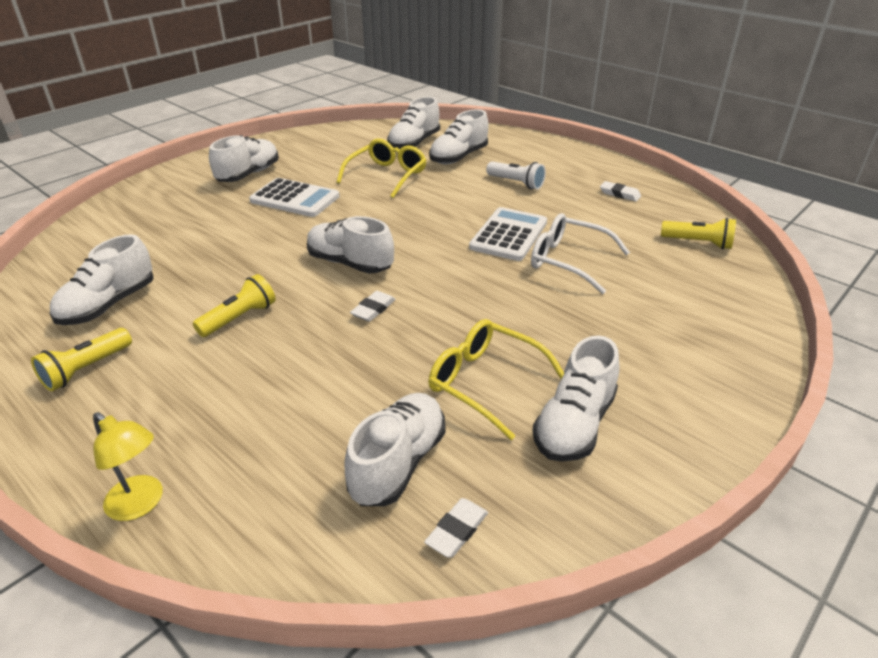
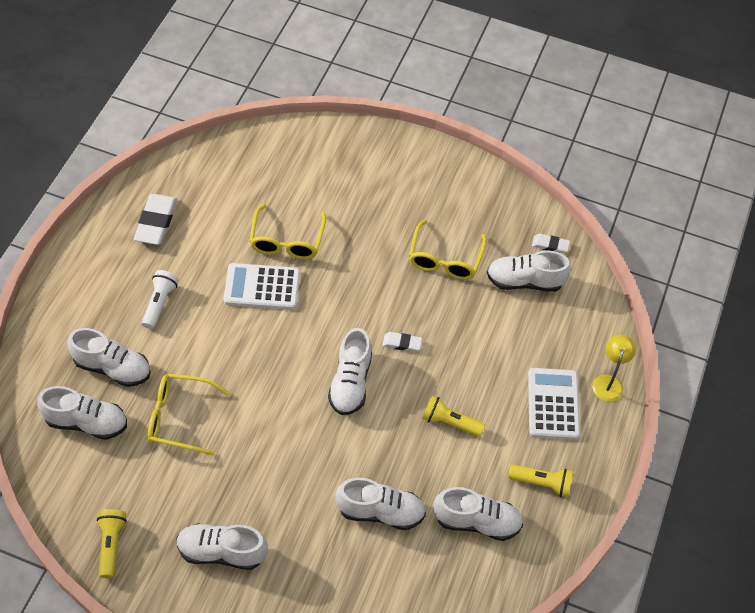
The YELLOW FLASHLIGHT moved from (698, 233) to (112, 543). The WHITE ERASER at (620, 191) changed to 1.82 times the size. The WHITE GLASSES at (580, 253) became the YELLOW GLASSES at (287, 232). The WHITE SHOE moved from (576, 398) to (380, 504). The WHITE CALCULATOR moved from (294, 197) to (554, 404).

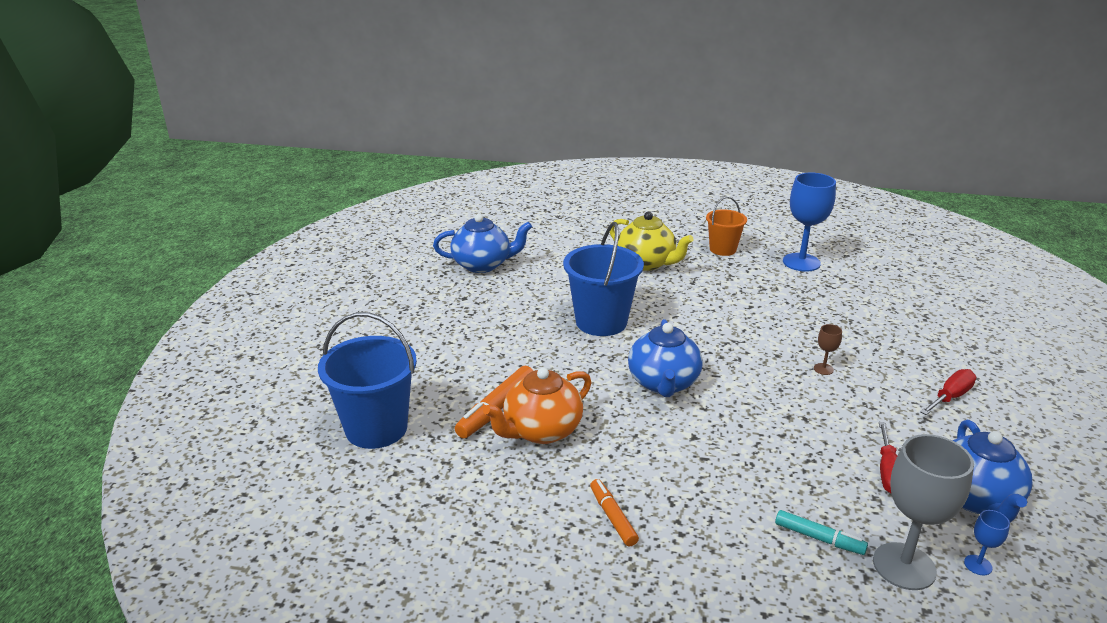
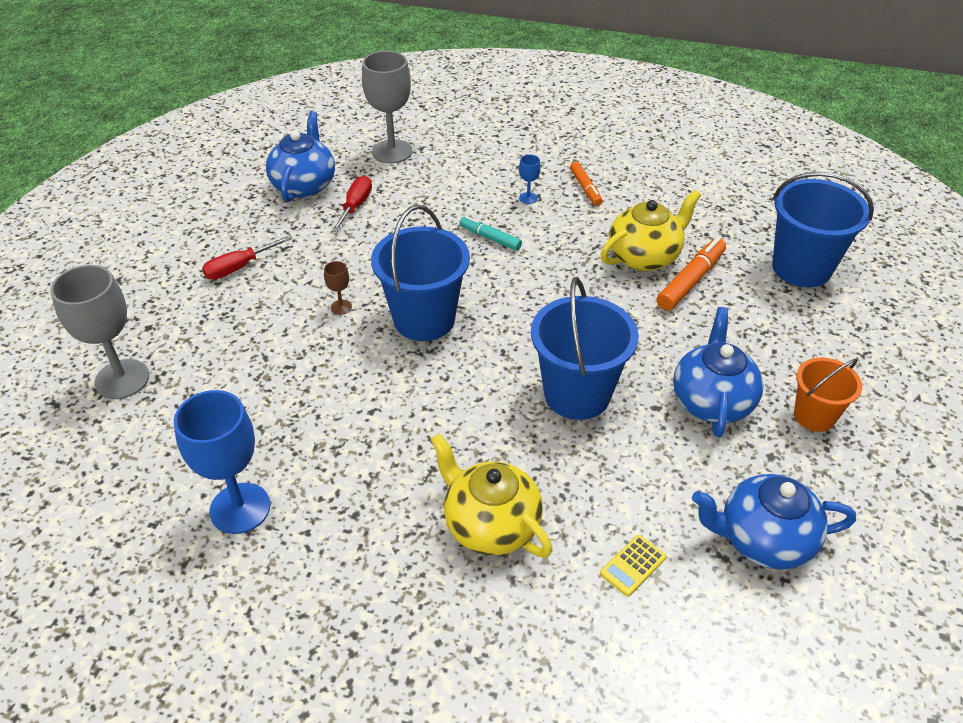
The GREY GOBLET at (99, 332) appeared. The BLUE BUCKET at (420, 273) appeared. The TURQUOISE MARKER moved from (821, 532) to (490, 233). The BLUE GOBLET moved from (987, 543) to (530, 179). The YELLOW CALCULATOR at (633, 566) appeared. The ORANGE TEAPOT at (537, 405) became the YELLOW TEAPOT at (651, 230). The BLUE TEAPOT moved from (665, 358) to (718, 372). The ORANGE BUCKET moved from (726, 226) to (828, 394).

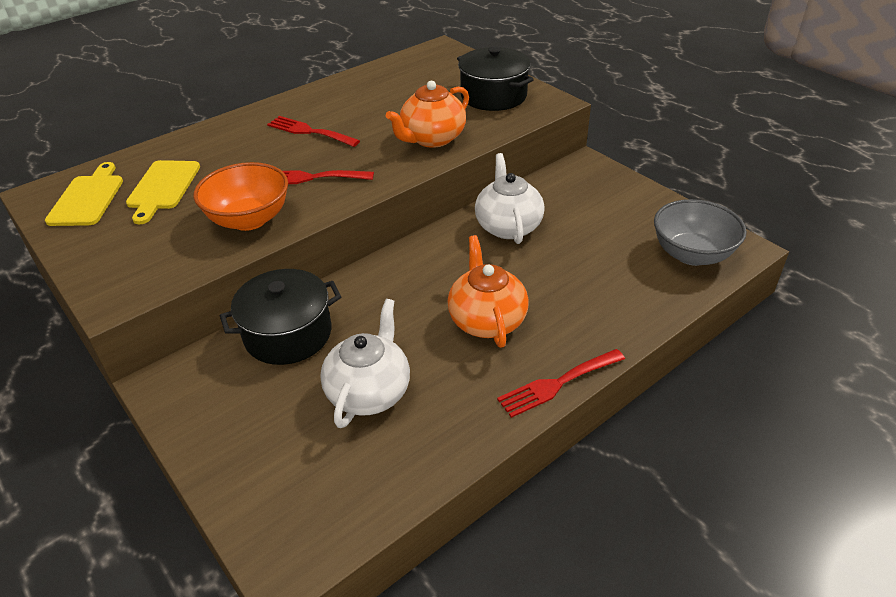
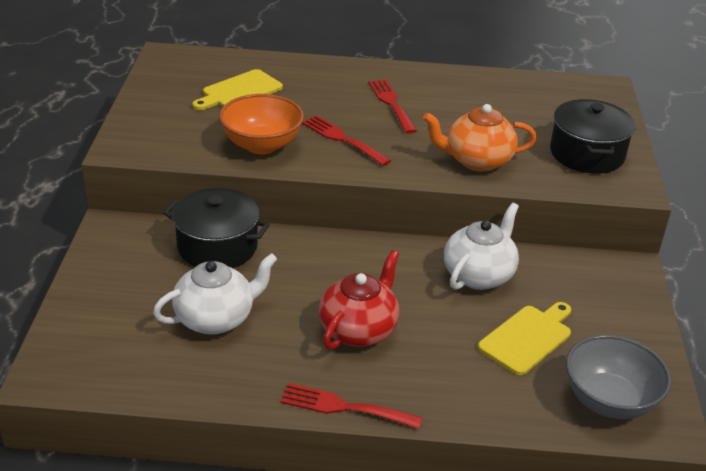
The ORANGE TEAPOT at (488, 291) became the RED TEAPOT at (359, 300). The YELLOW CUTTING BOARD moved from (84, 194) to (524, 338).

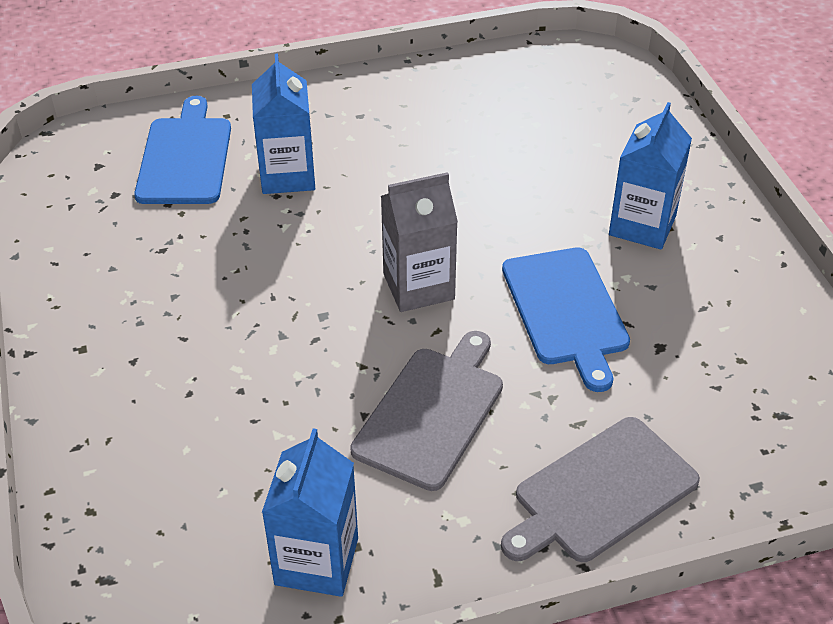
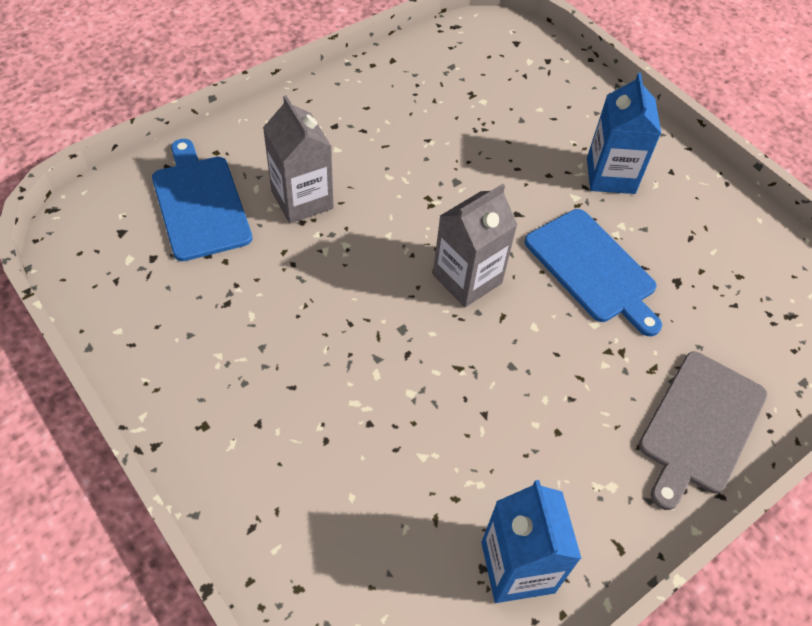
The BLUE CARTON at (283, 123) became the GREY CARTON at (298, 159). The GREY CUTTING BOARD at (426, 411) disappeared.

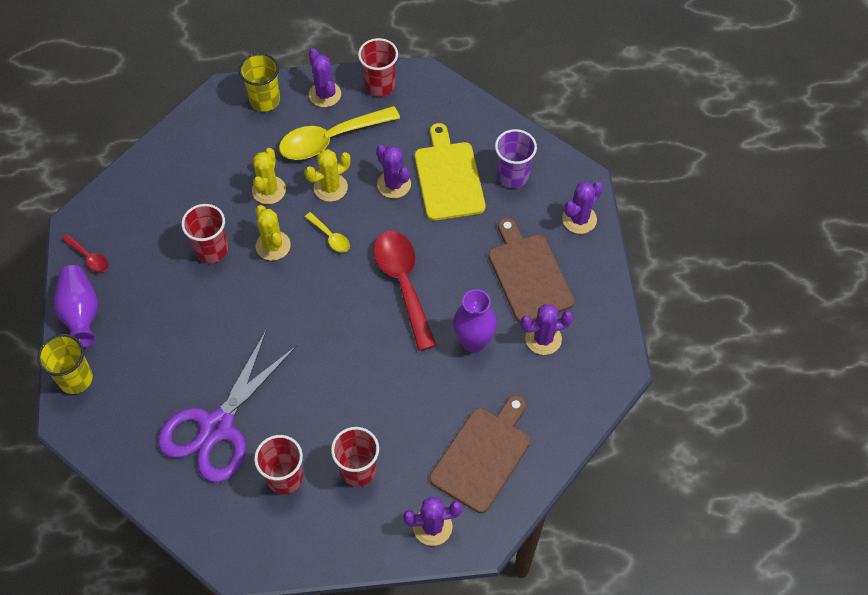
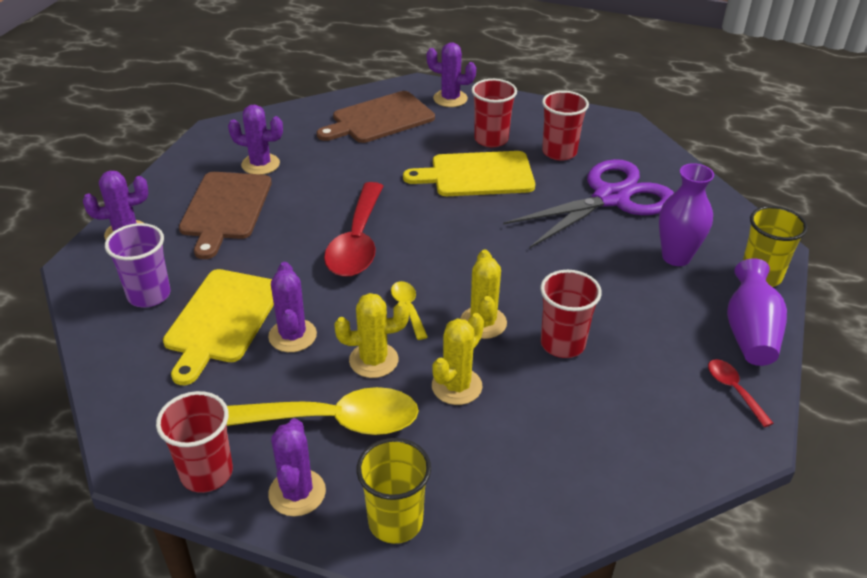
The YELLOW CUTTING BOARD at (469, 173) appeared. The PURPLE VASE moved from (475, 321) to (686, 214).

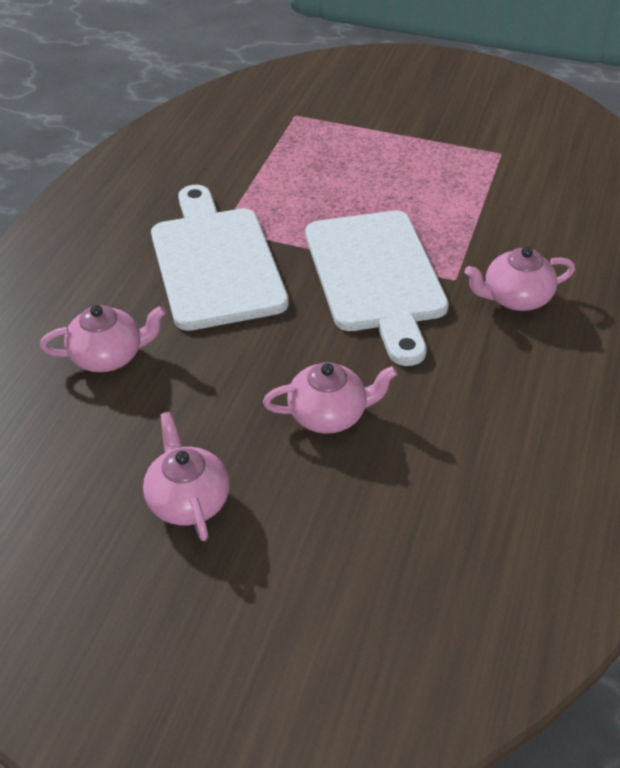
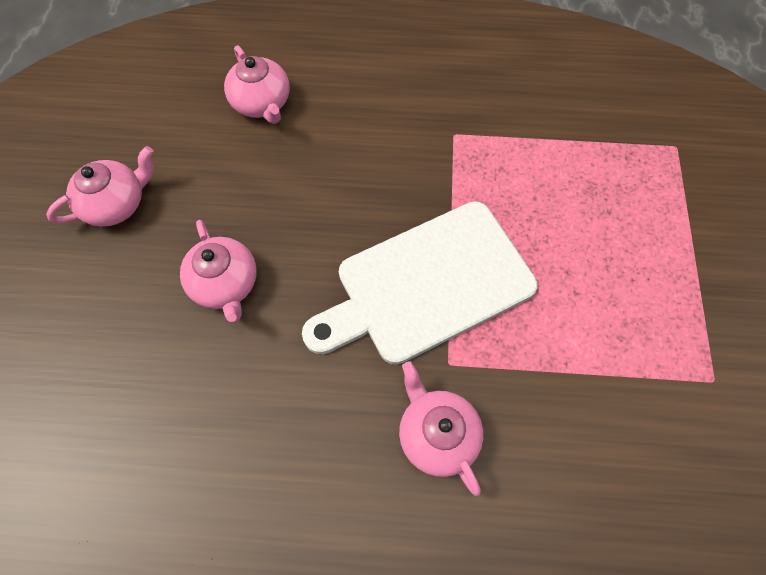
The WHITE CUTTING BOARD at (220, 258) disappeared.

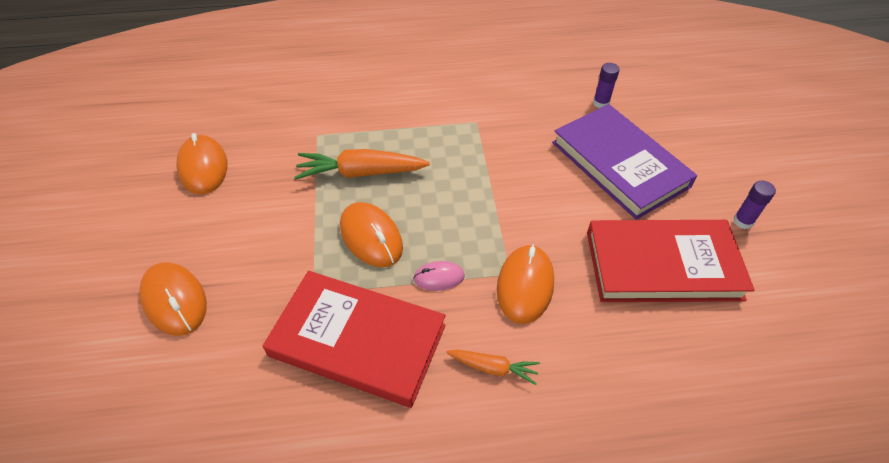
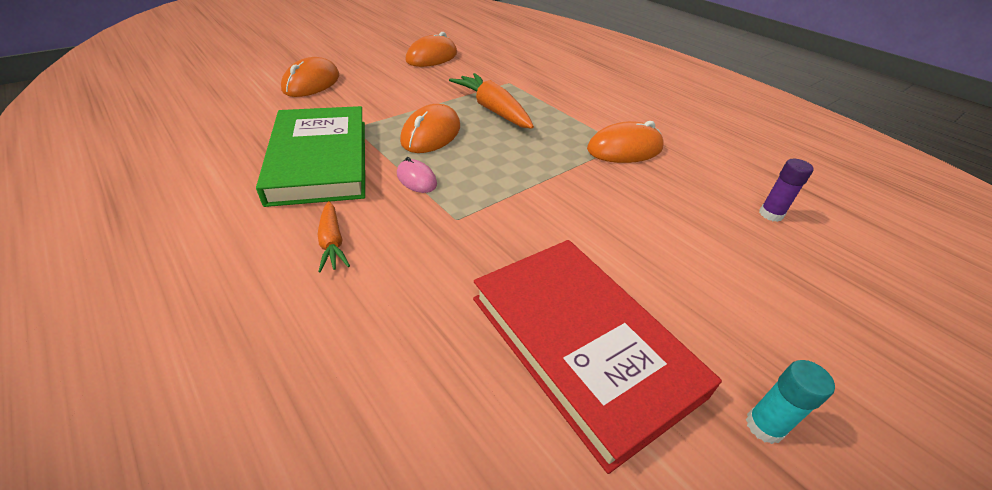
The RED BOOK at (354, 339) became the GREEN BOOK at (310, 156). The ORANGE MOUSE moved from (525, 284) to (625, 142). The PURPLE GLUE STICK at (754, 205) became the TURQUOISE GLUE STICK at (790, 402). The PURPLE BOOK at (624, 162) disappeared.

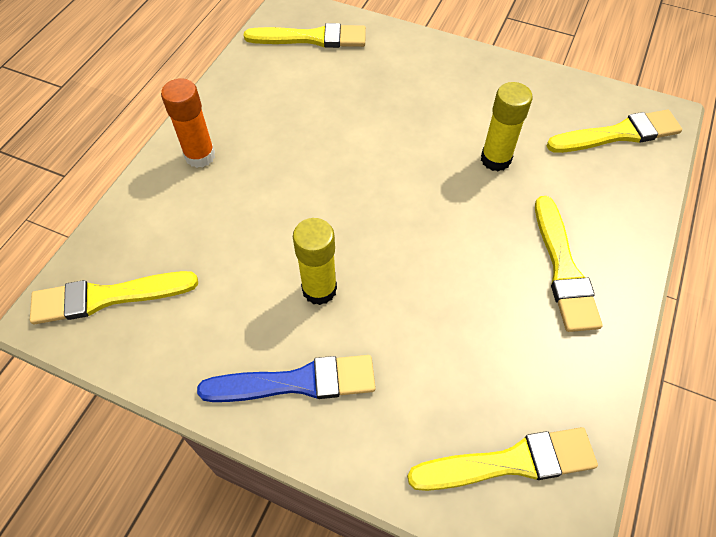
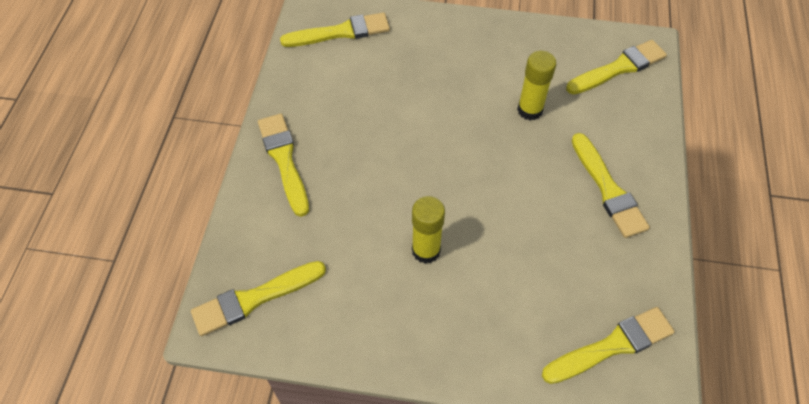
The ORANGE GLUE STICK at (188, 123) was replaced by the YELLOW BRUSH at (283, 165). The BLUE BRUSH at (286, 378) disappeared.

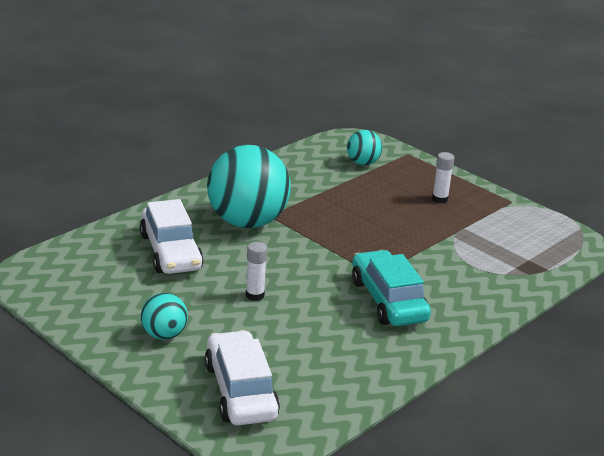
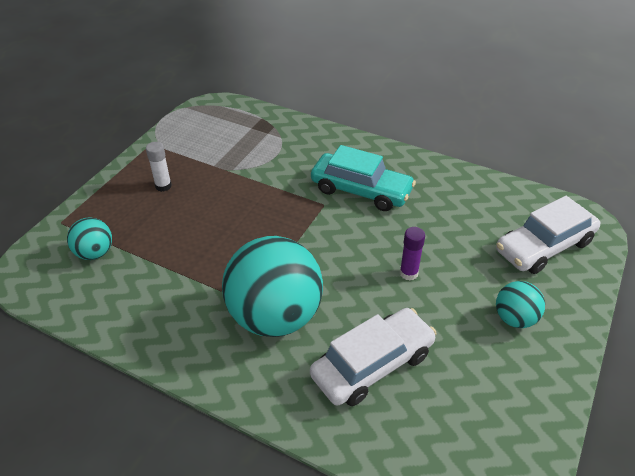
The TURQUOISE CAR at (391, 288) turned 120 degrees counterclockwise. The WHITE GLUE STICK at (256, 271) became the PURPLE GLUE STICK at (412, 254).

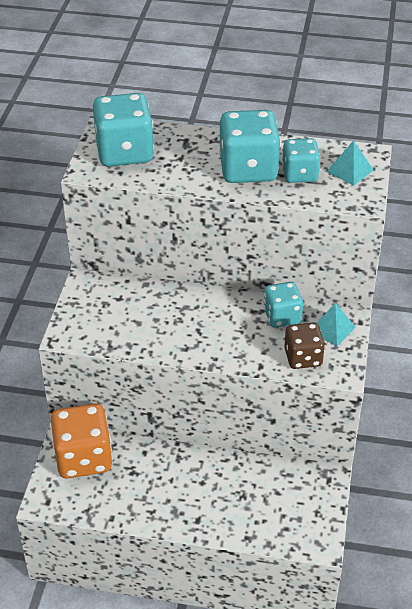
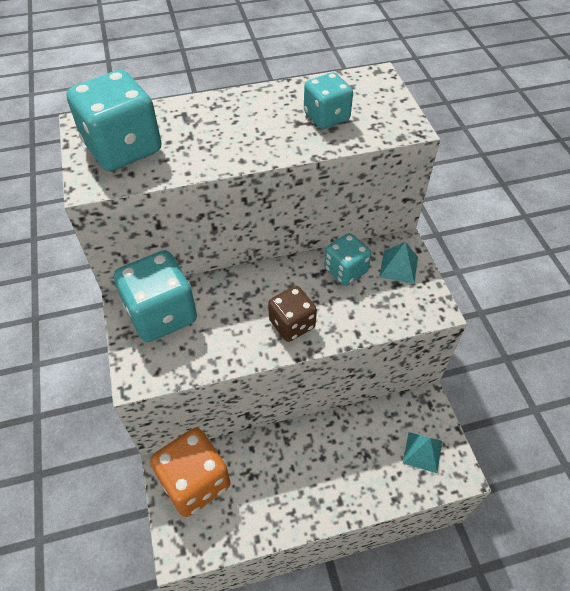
The TURQUOISE DICE moved from (250, 146) to (155, 296). The BROWN DICE moved from (304, 345) to (292, 314). The TURQUOISE PYRAMID moved from (349, 163) to (422, 452).

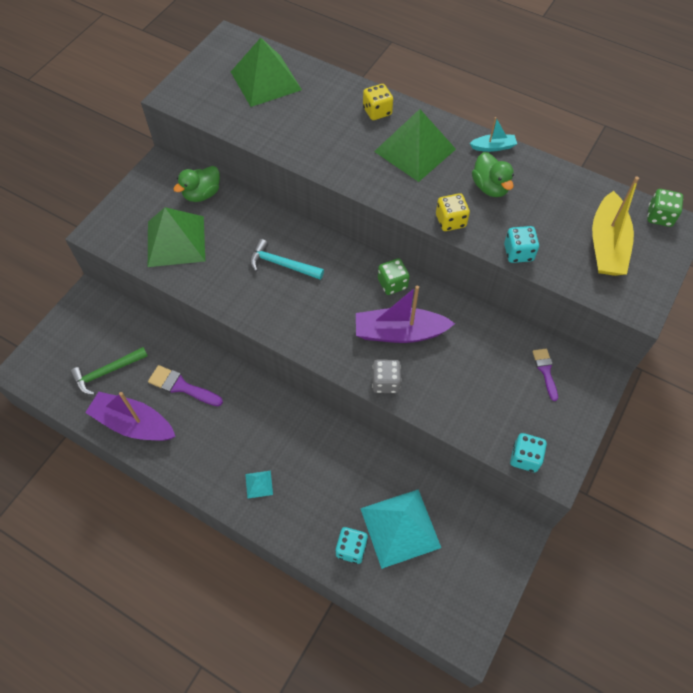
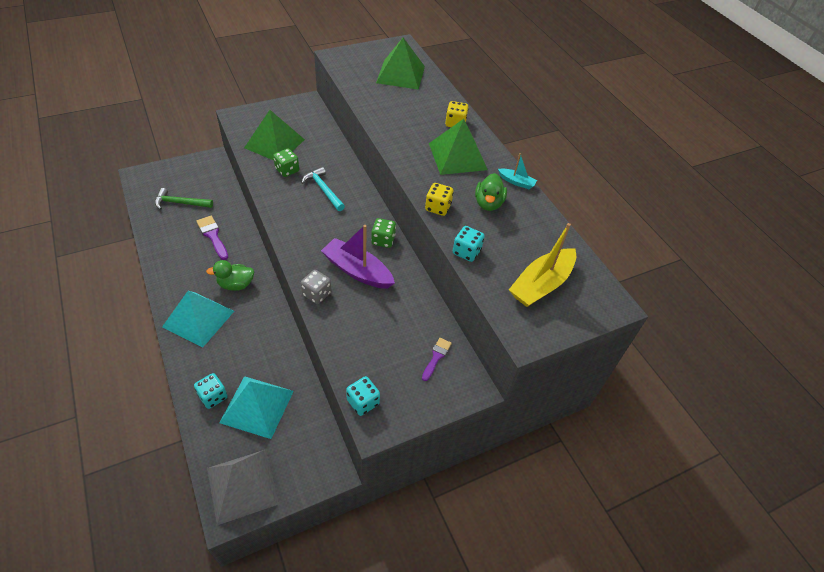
The TURQUOISE PYRAMID at (259, 485) changed to 2.40 times the size. The GREEN DUCK moved from (196, 184) to (230, 275). The GREY PYRAMID at (243, 487) appeared. The GREEN DICE moved from (665, 208) to (286, 162). The PURPLE BOAT at (130, 416) disappeared.

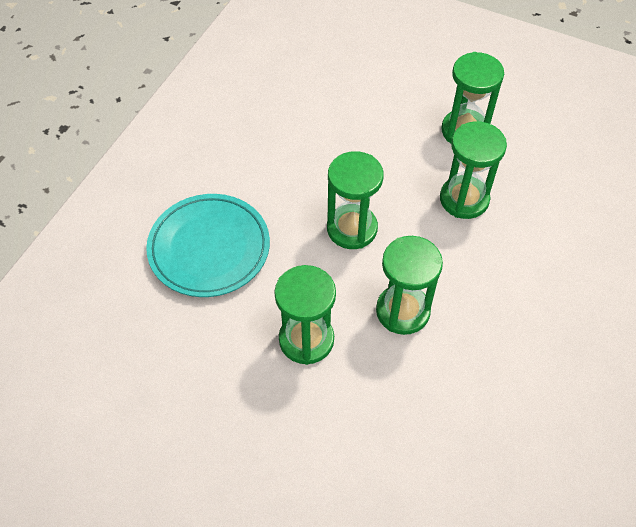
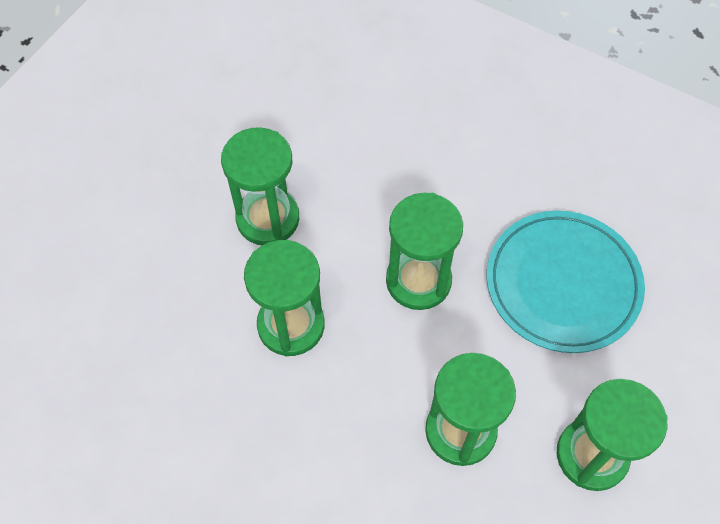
The TURQUOISE PLATE moved from (208, 245) to (566, 282).

